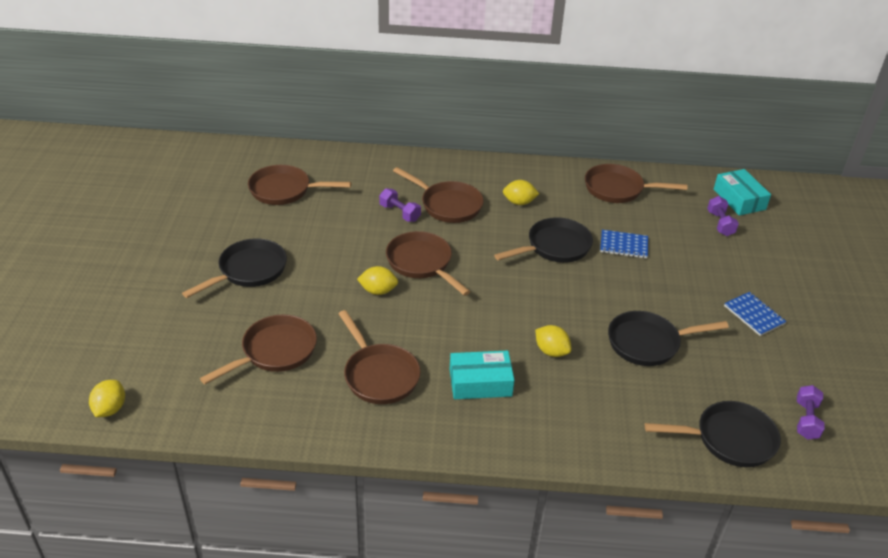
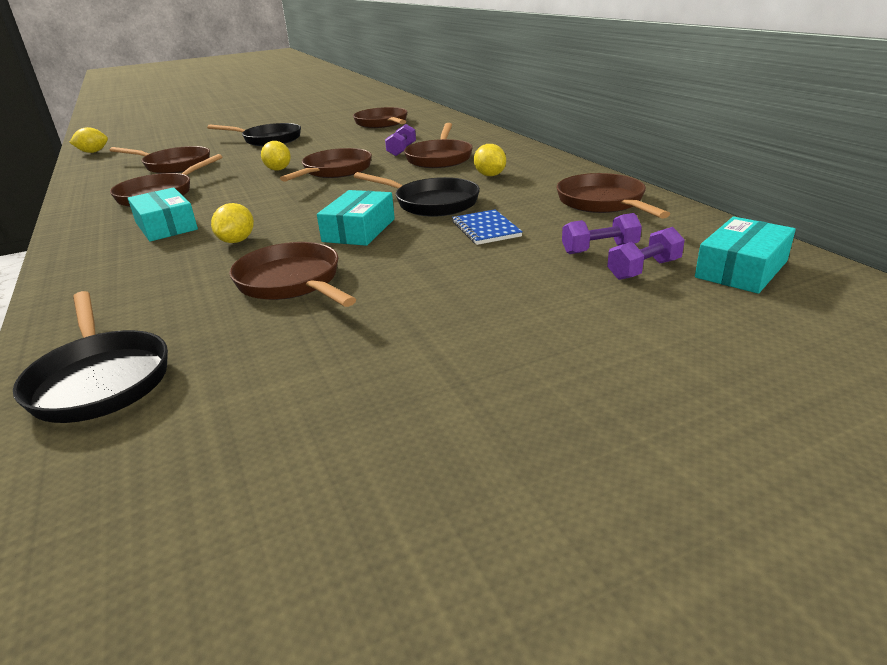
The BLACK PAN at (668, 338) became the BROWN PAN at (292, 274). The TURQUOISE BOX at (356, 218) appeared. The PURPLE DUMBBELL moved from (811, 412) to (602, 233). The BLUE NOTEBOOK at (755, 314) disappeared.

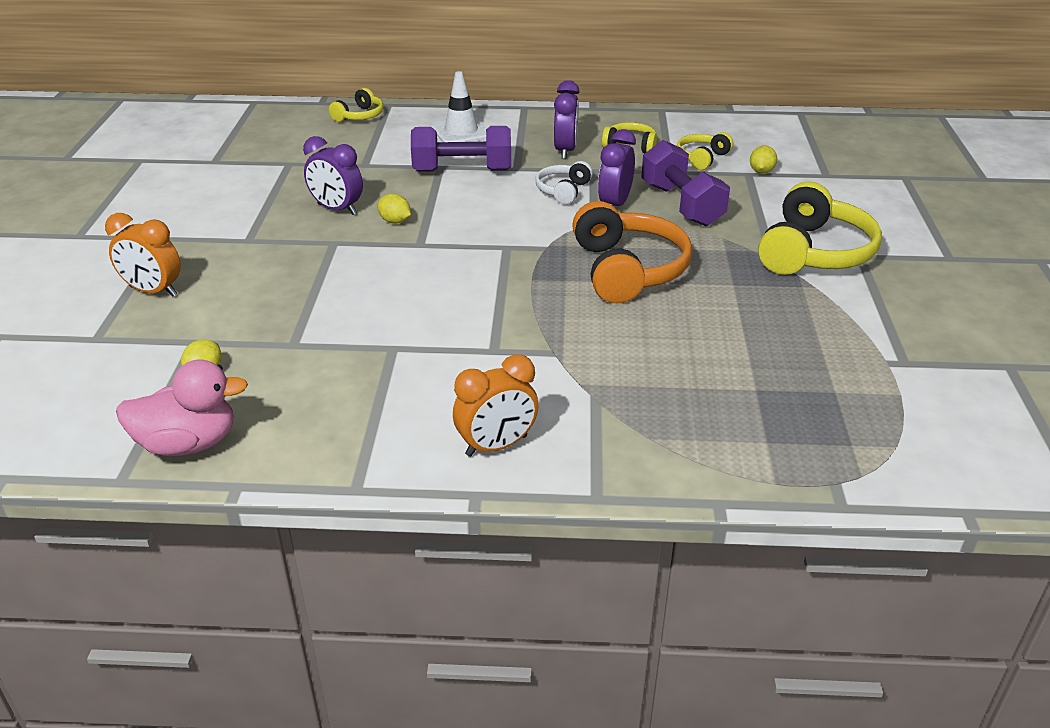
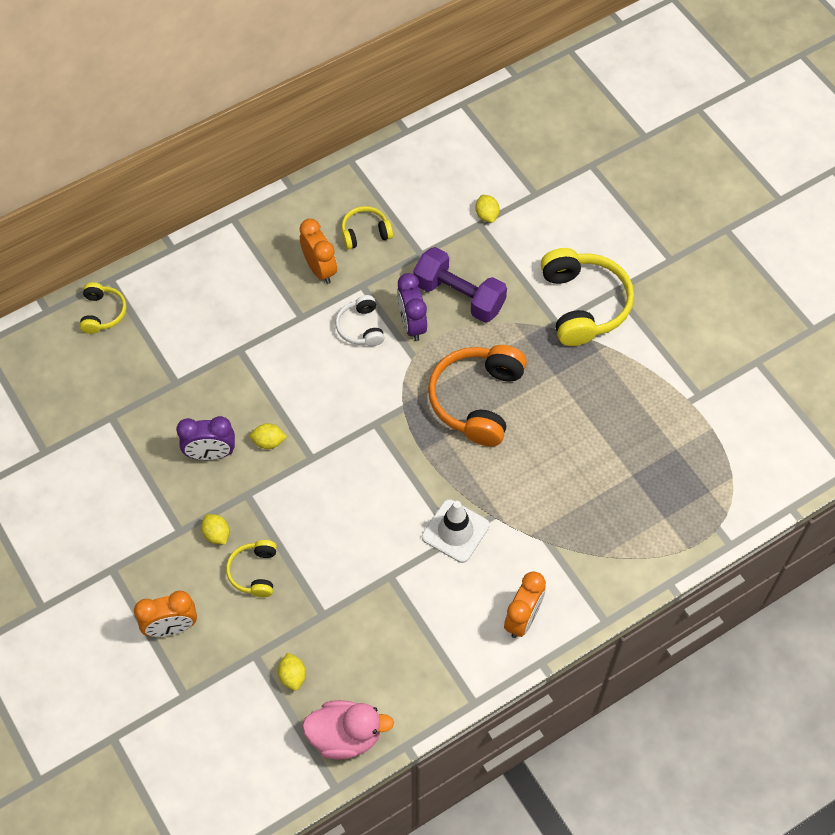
The YELLOW LEMON at (215, 529) appeared. The YELLOW HEADPHONES moved from (705, 151) to (251, 568). The PURPLE CLOCK at (567, 119) became the ORANGE CLOCK at (318, 251). The PINK DUCK at (182, 408) turned 45 degrees clockwise. The WHITE TRAFFIC CONE moved from (459, 106) to (455, 531). The ORANGE HEADPHONES at (632, 252) turned 120 degrees counterclockwise. The PURPLE DUMBBELL at (461, 149) disappeared.

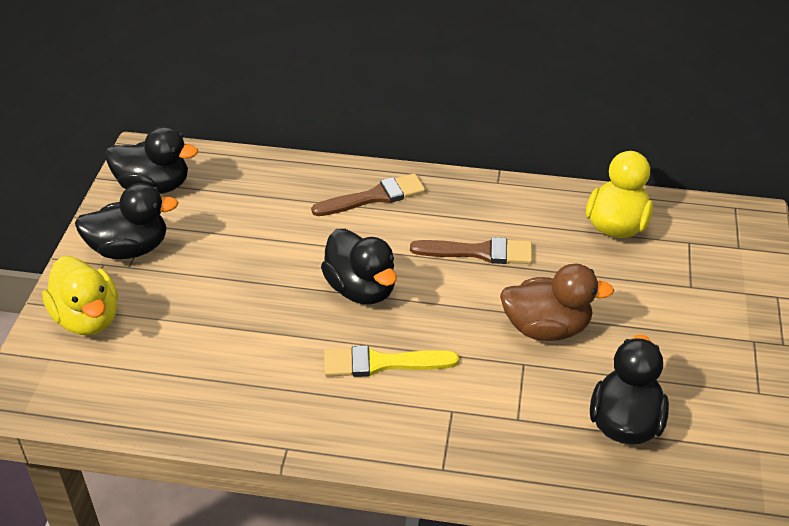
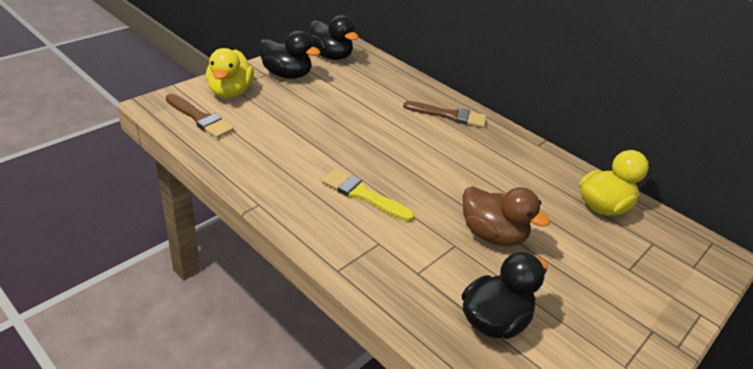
The BROWN BRUSH moved from (471, 250) to (200, 116). The BLACK DUCK at (359, 266) disappeared.

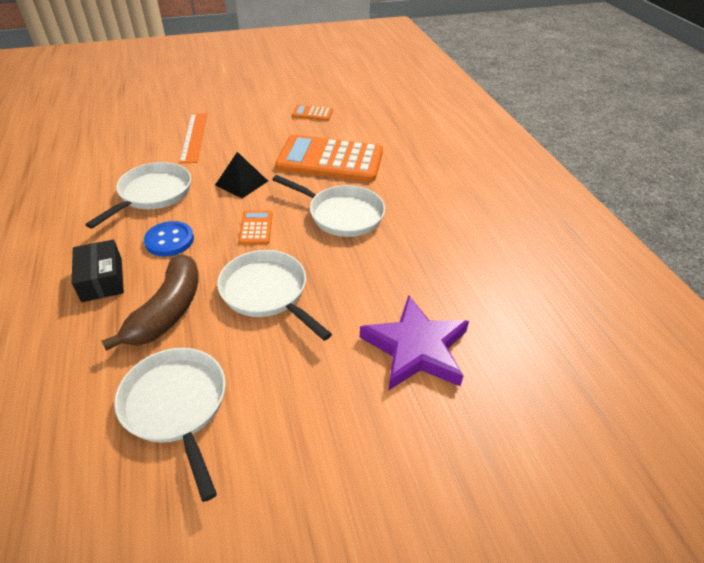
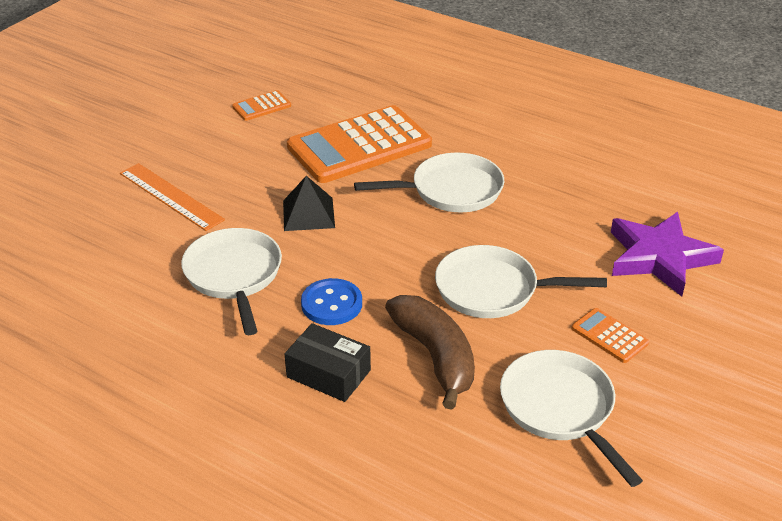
The WHITE PAN at (170, 425) turned 45 degrees clockwise. The ORANGE CALCULATOR moved from (255, 227) to (610, 335).

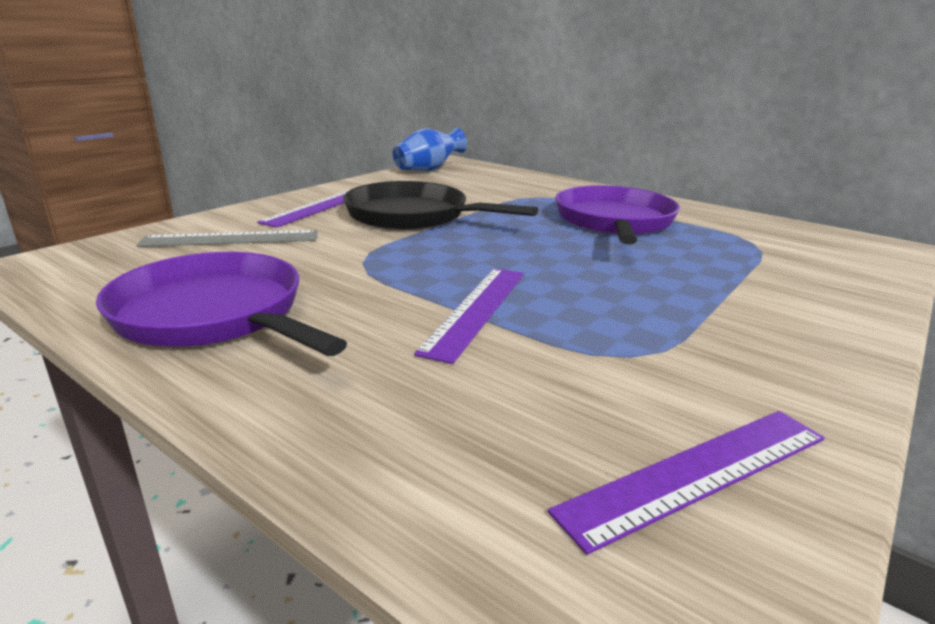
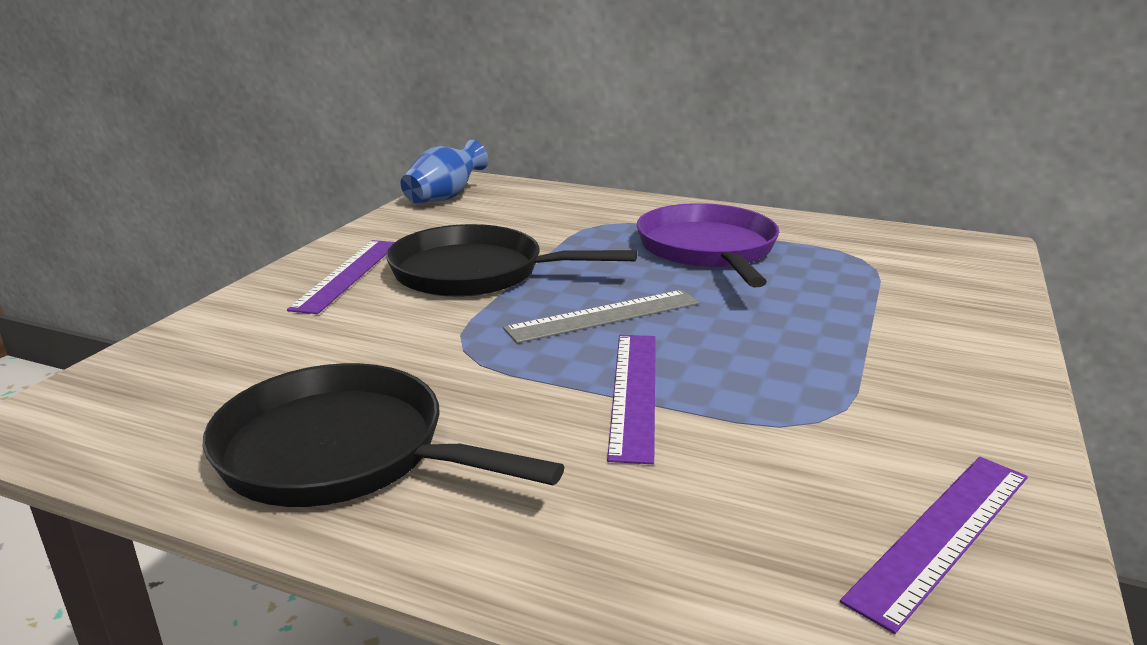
The PURPLE PAN at (221, 304) became the BLACK PAN at (384, 435). The GREY RULER moved from (227, 238) to (601, 316).

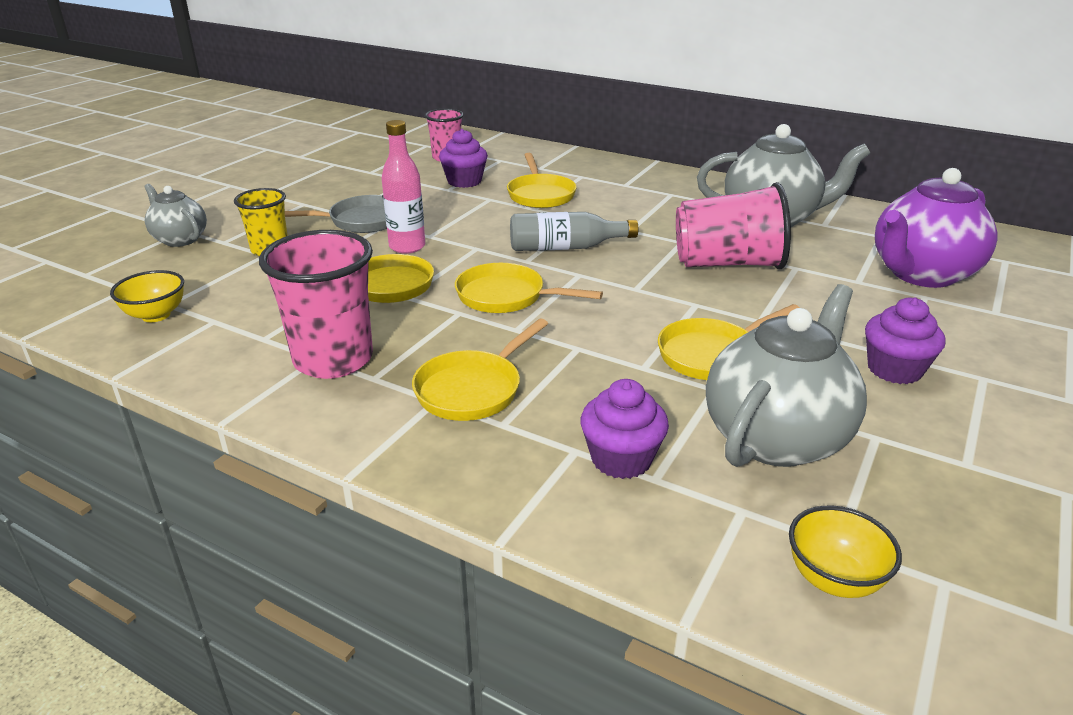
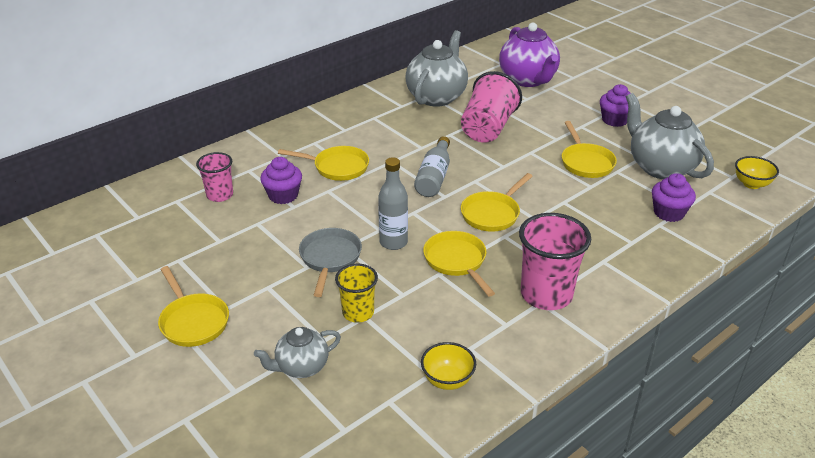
The YELLOW PAN moved from (480, 369) to (193, 306). The PINK BOTTLE at (403, 187) became the GREY BOTTLE at (393, 203).

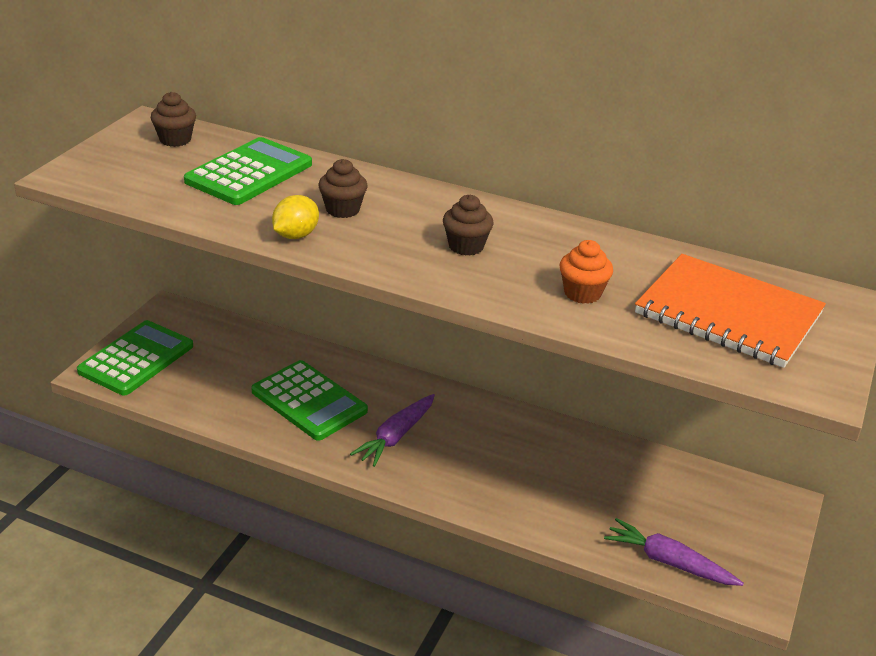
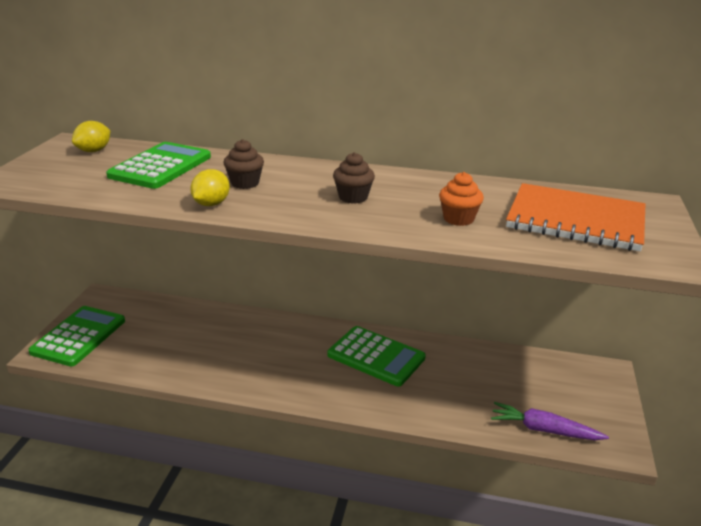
The BROWN CUPCAKE at (173, 119) was replaced by the YELLOW LEMON at (91, 136). The GREEN CALCULATOR moved from (309, 400) to (377, 356). The PURPLE CARROT at (392, 430) disappeared.

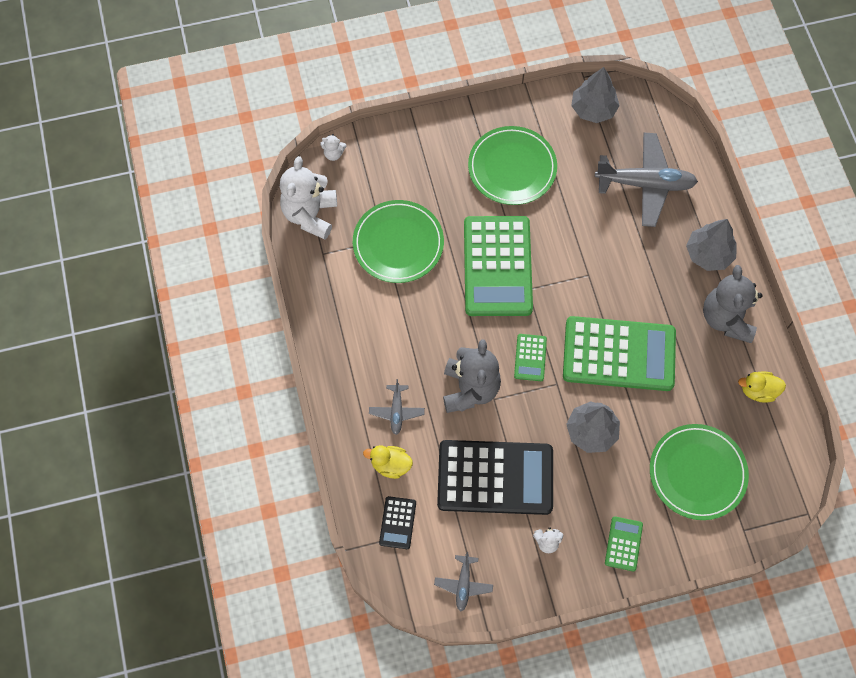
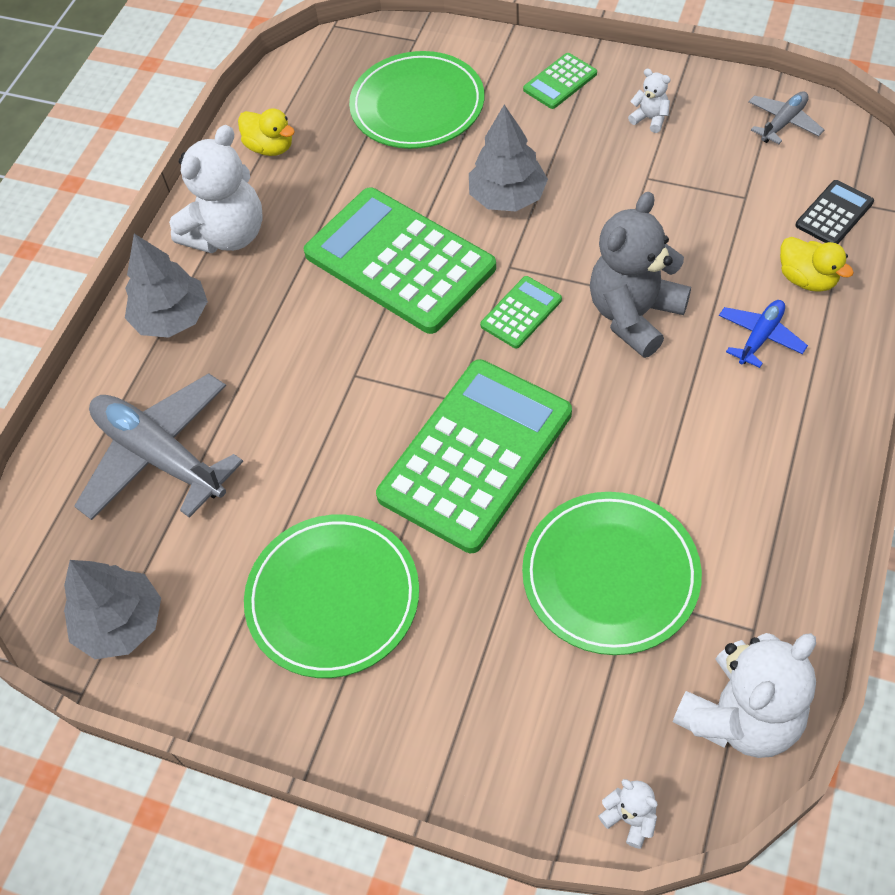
The GREY TEDDY BEAR at (732, 304) became the WHITE TEDDY BEAR at (216, 189). The GREY PLANE at (397, 407) became the BLUE PLANE at (763, 334). The BLACK CALCULATOR at (495, 477) disappeared.

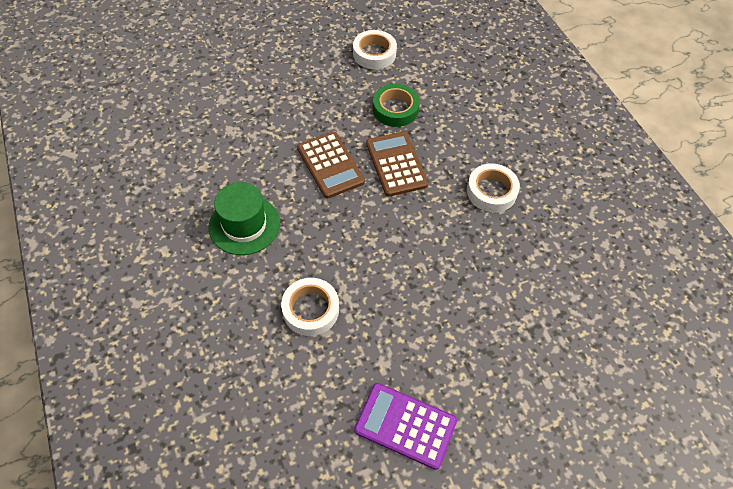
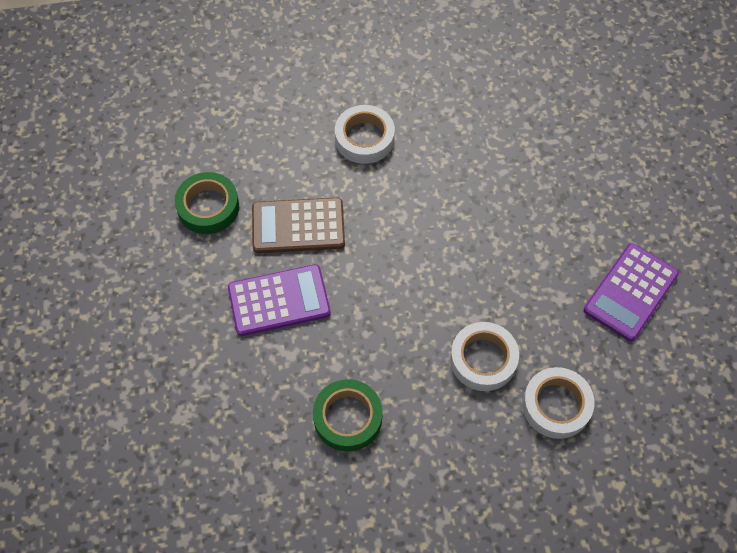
The BROWN CALCULATOR at (331, 165) became the PURPLE CALCULATOR at (279, 300). The GREEN HAT at (244, 218) was replaced by the GREEN TAPE at (347, 415). The WHITE TAPE moved from (375, 49) to (559, 403).

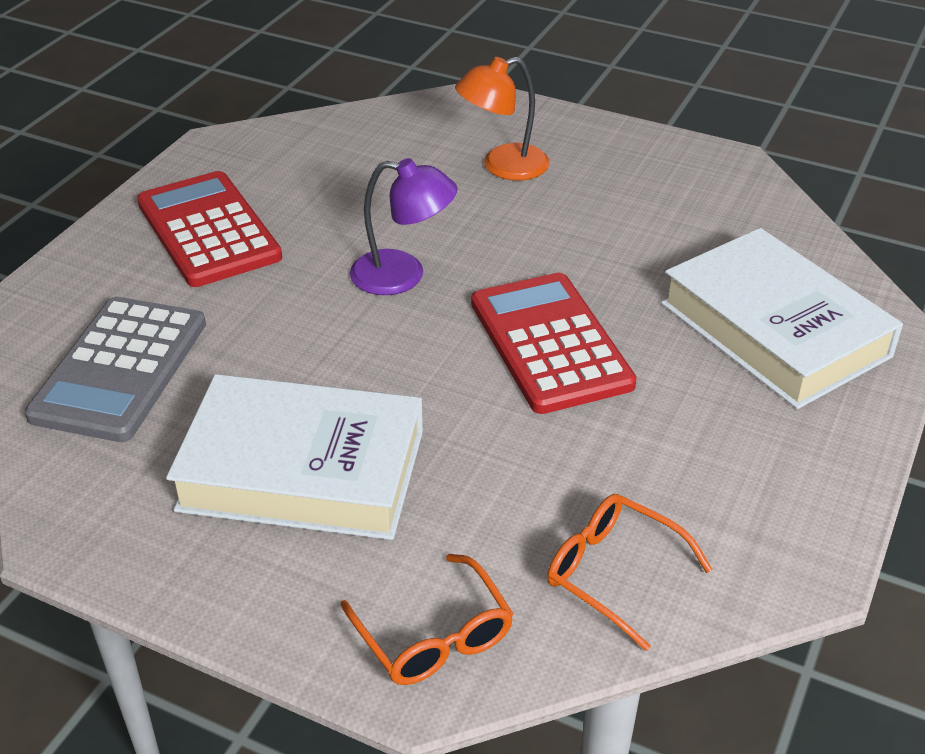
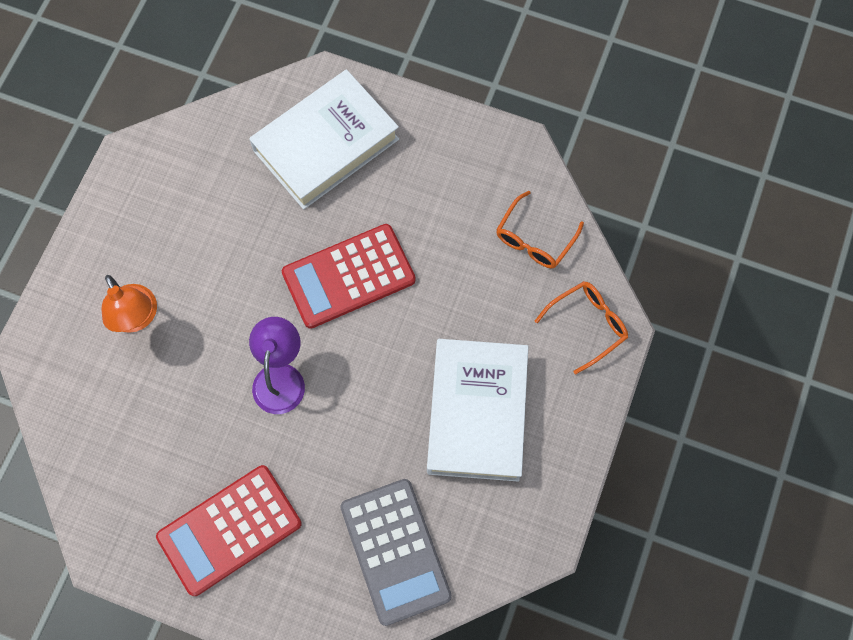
The GREY CALCULATOR at (115, 369) turned 60 degrees clockwise.

